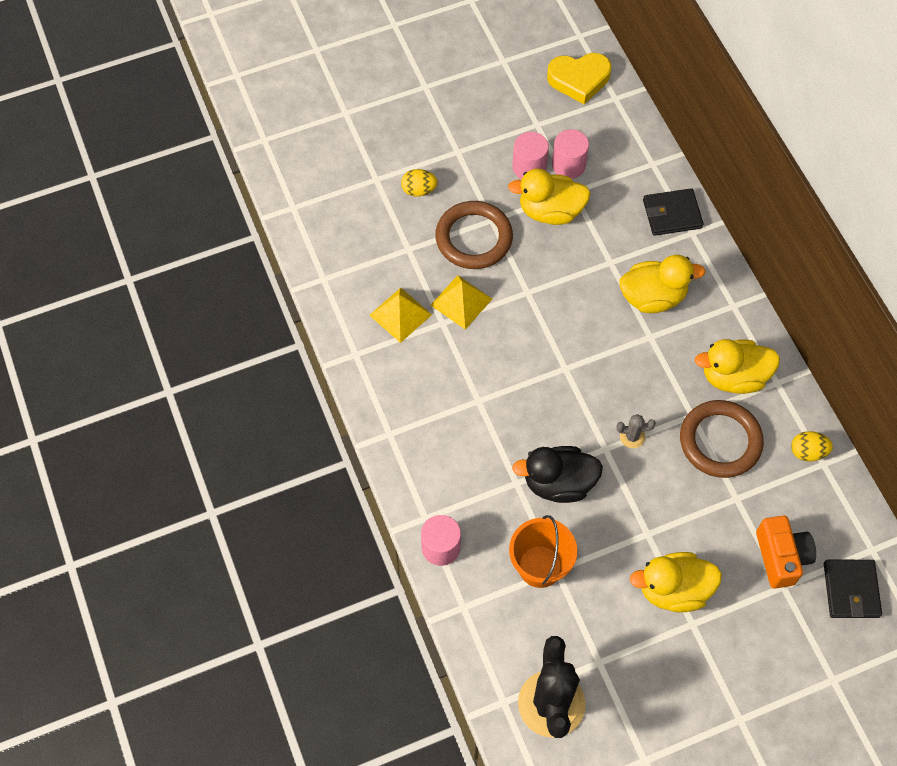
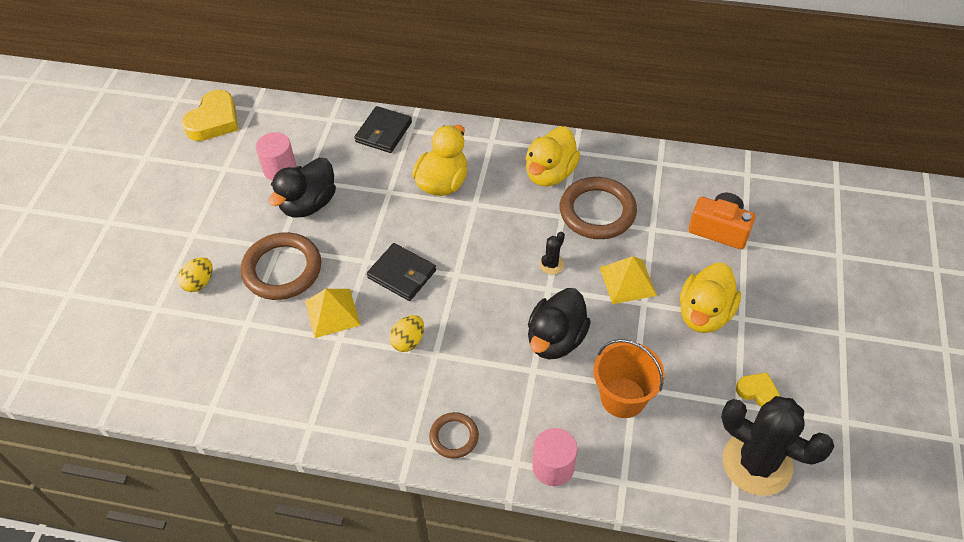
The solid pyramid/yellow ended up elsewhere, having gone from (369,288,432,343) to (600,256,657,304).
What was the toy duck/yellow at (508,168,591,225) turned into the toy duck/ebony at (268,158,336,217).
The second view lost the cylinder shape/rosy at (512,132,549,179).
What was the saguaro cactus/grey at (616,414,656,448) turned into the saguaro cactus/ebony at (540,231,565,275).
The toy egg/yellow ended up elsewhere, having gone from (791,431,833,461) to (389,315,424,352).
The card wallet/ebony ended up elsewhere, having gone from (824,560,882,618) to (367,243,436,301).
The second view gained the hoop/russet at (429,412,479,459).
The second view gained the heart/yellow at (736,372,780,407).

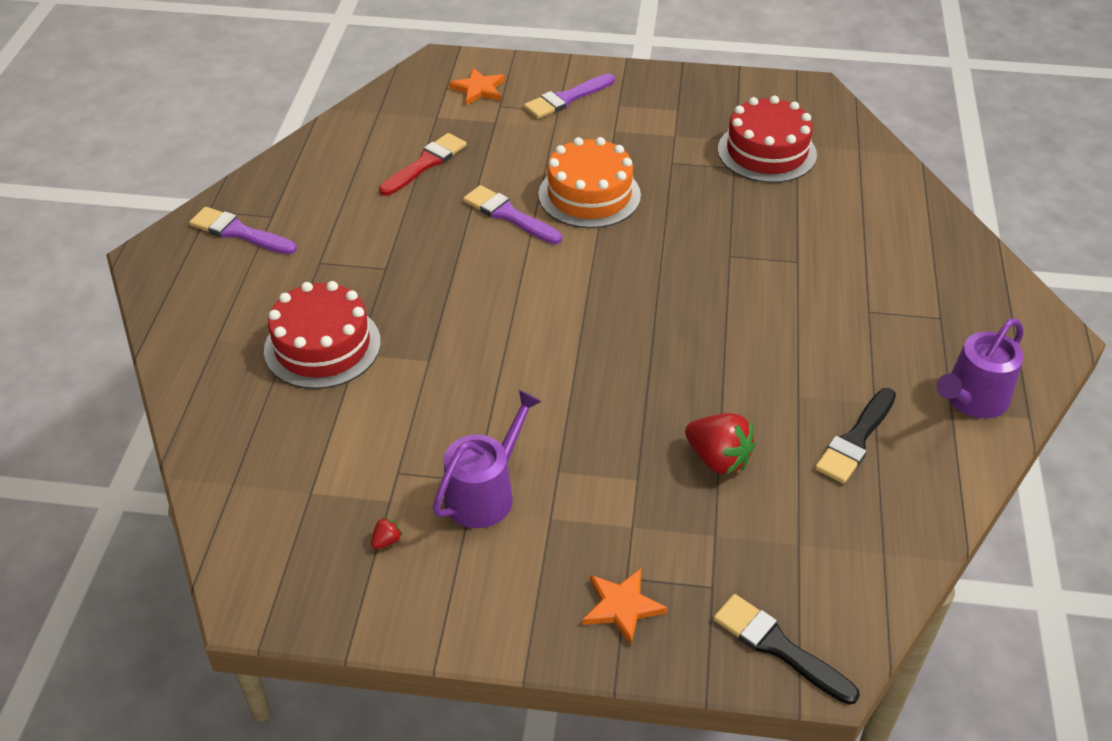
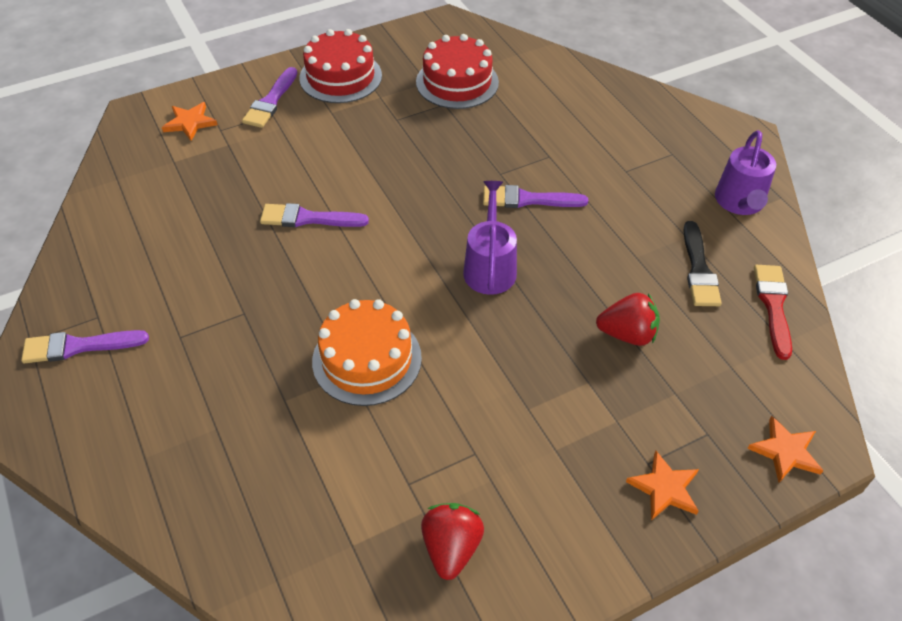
The layer cake/scarlet ended up elsewhere, having gone from (264,281,381,389) to (299,29,382,103).
The size of the berry/scarlet at (371,517,402,549) changed by a factor of 2.31.
The paint brush/scarlet ended up elsewhere, having gone from (379,133,467,196) to (754,265,792,360).
The sprinkling can/violet ended up elsewhere, having gone from (433,390,542,528) to (463,181,517,295).
The layer cake/orange ended up elsewhere, having gone from (539,137,641,228) to (312,299,422,406).
Where the paint brush/ebony stood at (713,594,860,705), the star shape/orange came to stand at (747,416,824,483).
The second view gained the paint brush/violet at (483,185,588,208).

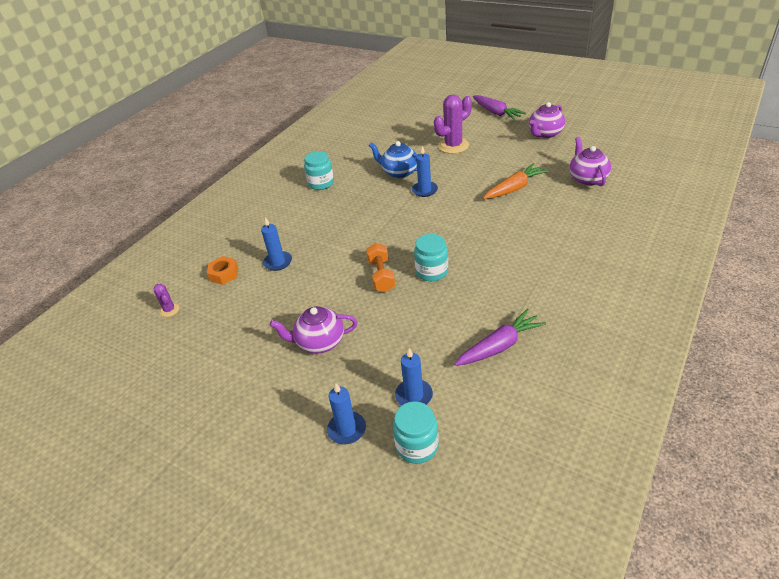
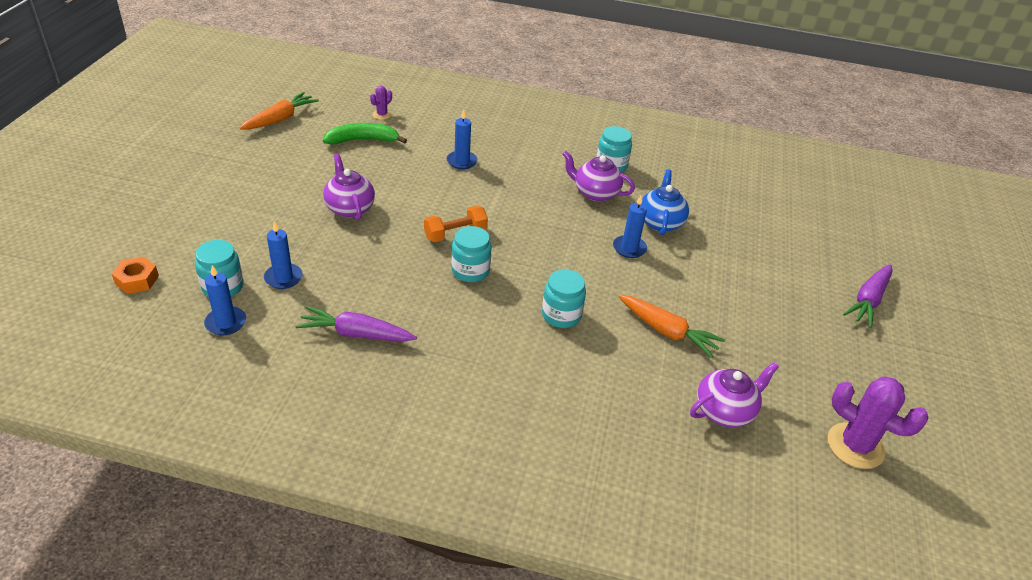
The hexagon nut/orange ended up elsewhere, having gone from (207,256,238,285) to (112,256,159,294).
The candle/blue ended up elsewhere, having gone from (327,383,366,444) to (204,265,246,335).
The saguaro cactus/violet ended up elsewhere, having gone from (434,95,472,154) to (828,376,929,469).
The root vegetable/violet at (454,309,546,366) ended up facing another way, 150 degrees clockwise from before.
The tea pot/violet ended up elsewhere, having gone from (529,102,565,139) to (563,151,635,202).
The second view gained the root vegetable/orange at (240,92,319,130).
The second view gained the banana/emerald at (323,123,407,144).
The second view gained the jar/turquoise at (542,269,586,328).

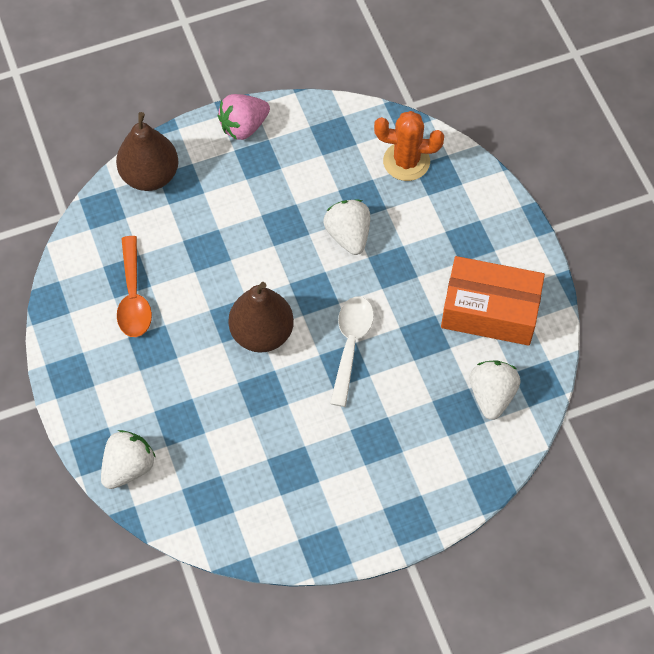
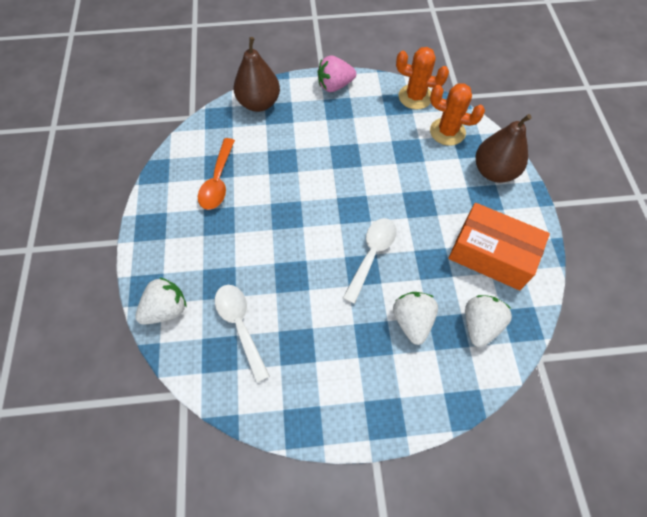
The toy pear/russet ended up elsewhere, having gone from (228,282,294,353) to (475,114,532,183).
The berry/white ended up elsewhere, having gone from (323,200,370,255) to (393,292,438,345).
The second view gained the tablespoon/white at (215,285,270,383).
The second view gained the saguaro cactus/orange at (396,47,449,110).

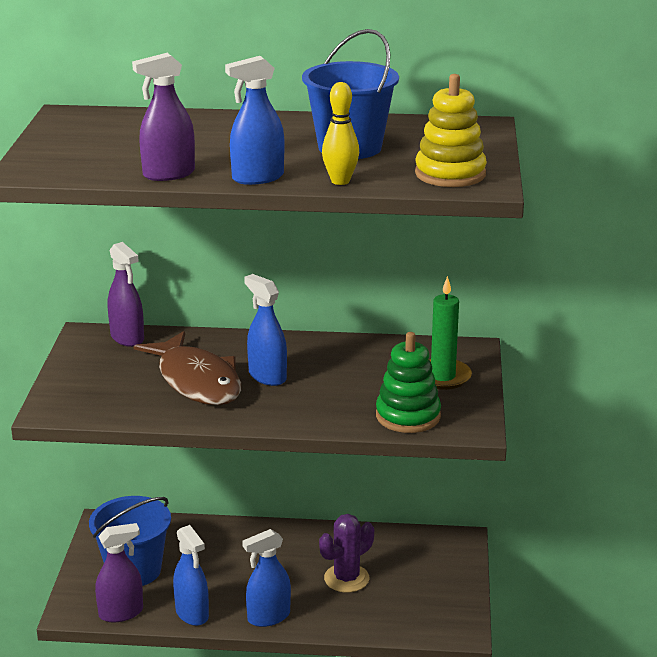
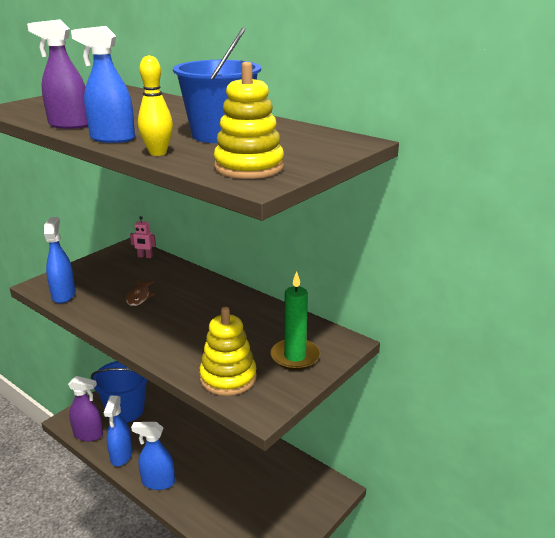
Where the spray cleaner/violet stood at (108,242,144,347), the toy robot/rosy came to stand at (130,216,156,258).
The size of the fish/russet at (134,331,241,405) changed by a factor of 0.43.
The spray cleaner/blue ended up elsewhere, having gone from (244,274,287,386) to (44,217,76,303).
The second view lost the saguaro cactus/violet at (319,514,374,593).
What was the stacking rings/emerald at (376,332,441,433) turned into the stacking rings/yellow at (199,307,257,396).

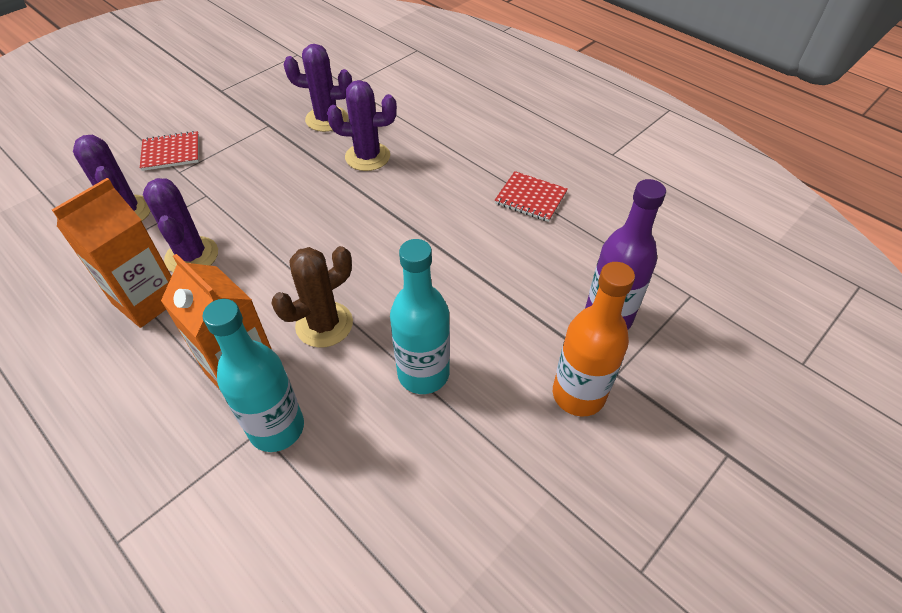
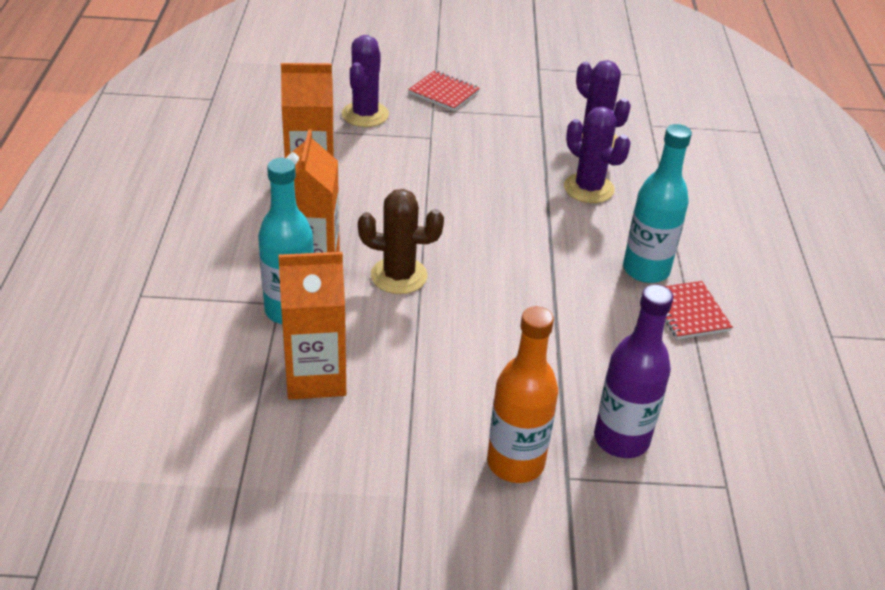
The second view lost the saguaro cactus/violet at (143,178,218,272).
The drink bottle/turquoise ended up elsewhere, having gone from (390,239,450,394) to (623,124,692,283).
The second view gained the juice carton/orange at (278,252,346,400).

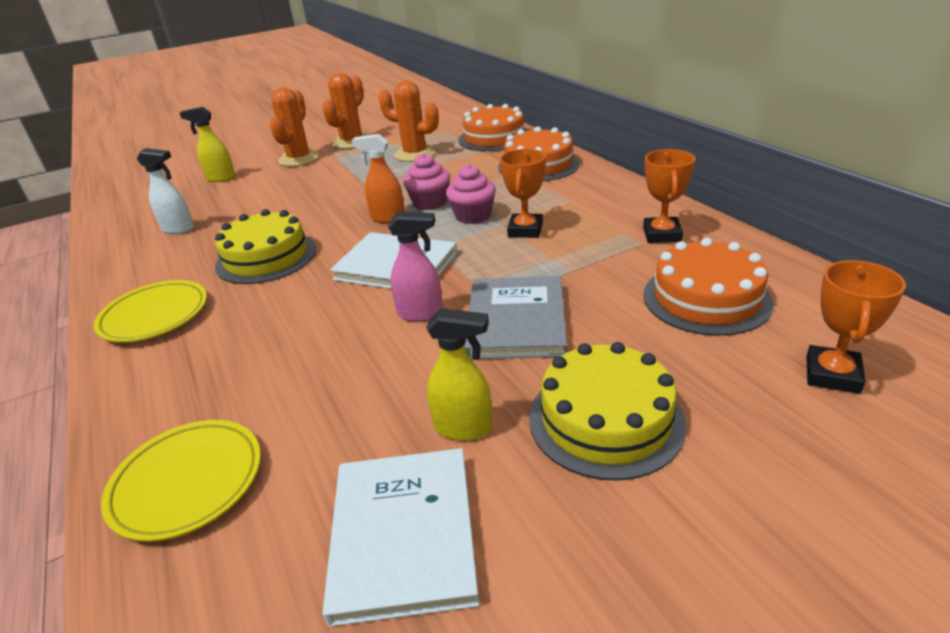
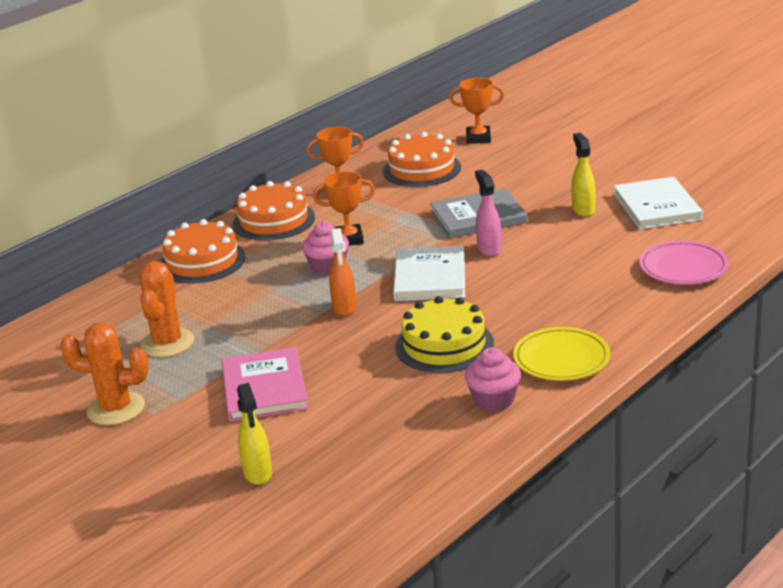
What was the dinner plate/yellow at (101,420,261,542) turned into the dinner plate/rosy at (639,241,729,284).
The second view lost the spray cleaner/white at (137,148,194,234).
The second view lost the saguaro cactus/orange at (270,87,319,167).
The hardcover/white at (322,448,479,627) ended up facing another way, 75 degrees counterclockwise from before.
The muffin/rosy ended up elsewhere, having gone from (403,153,450,210) to (465,347,521,412).
The layer cake/orange ended up elsewhere, having gone from (458,104,528,151) to (232,181,315,241).
The second view lost the layer cake/yellow at (529,342,687,481).
The second view gained the hardcover/rosy at (222,347,309,422).

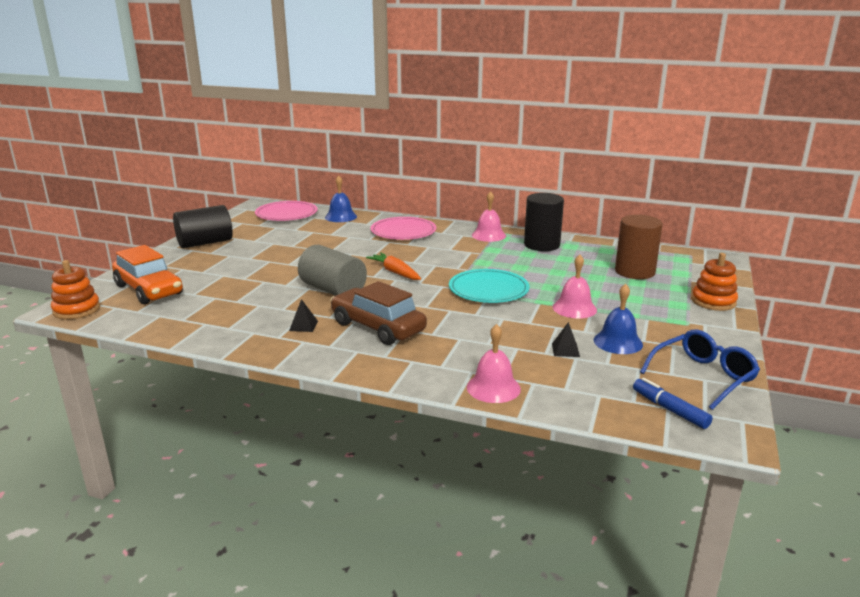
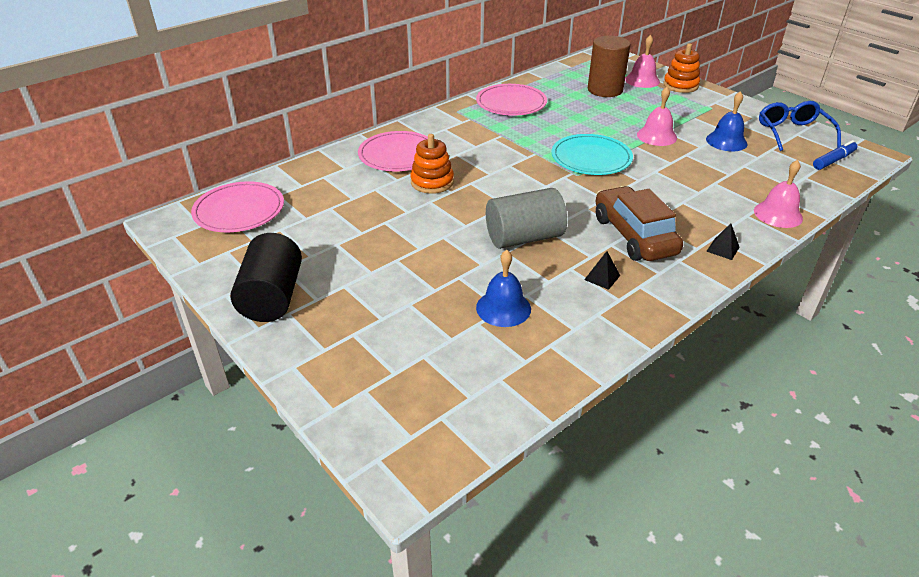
The stacking rings/orange ended up elsewhere, having gone from (51,260,100,320) to (410,134,454,194).
The second view lost the toy car/orange at (112,245,183,304).
The hand bell/blue ended up elsewhere, having gone from (325,175,357,222) to (476,250,531,327).
The toy car/russet at (330,281,427,345) ended up facing another way, 90 degrees clockwise from before.
The second view lost the root vegetable/orange at (366,253,421,280).
The hand bell/rosy ended up elsewhere, having gone from (472,191,506,242) to (625,35,660,88).
Where the cylinder shape/ebony stood at (524,193,564,251), the dinner plate/rosy came to stand at (476,84,547,116).
The solid pyramid/ebony ended up elsewhere, having gone from (552,322,580,357) to (706,223,740,260).
The marker pen/blue at (633,378,713,429) ended up facing another way, 150 degrees clockwise from before.

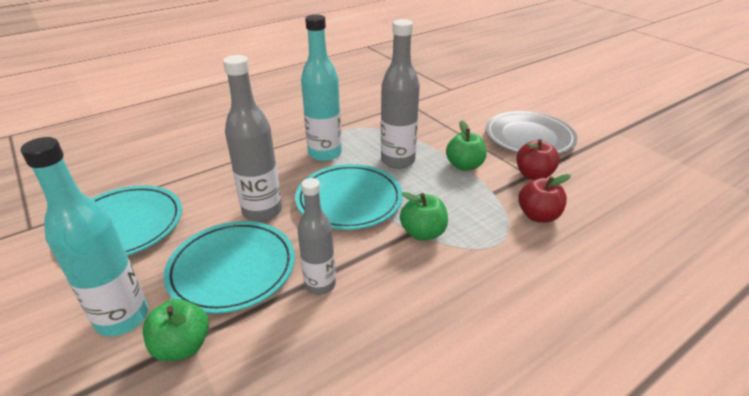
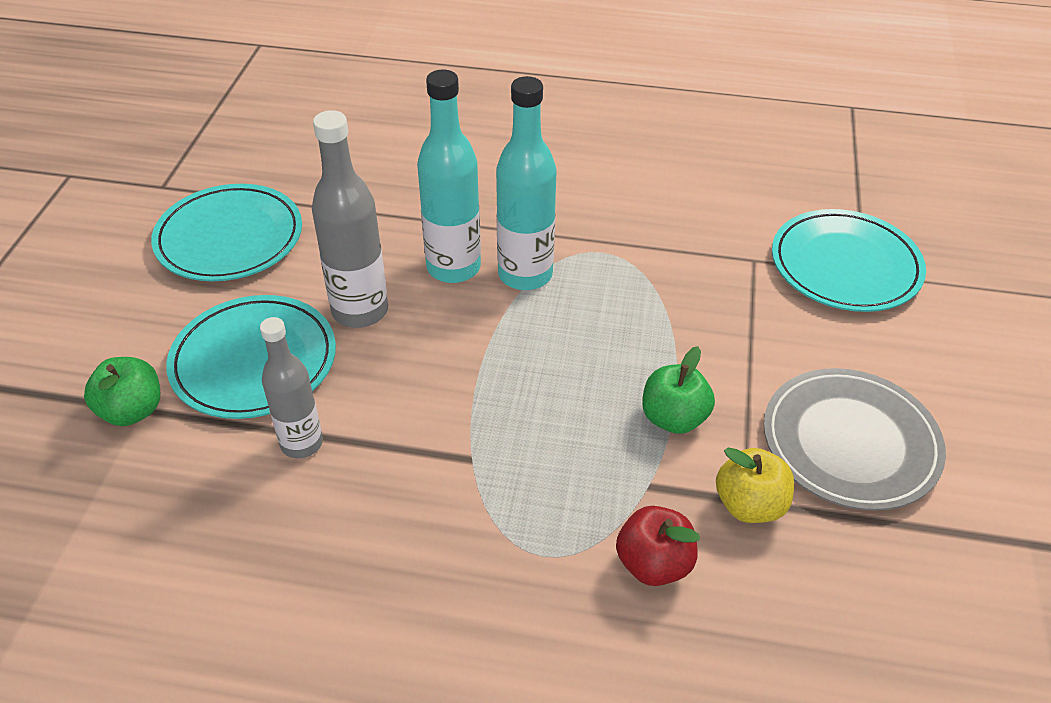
The drink bottle/turquoise ended up elsewhere, having gone from (20,137,148,336) to (417,69,481,283).
The dinner plate/turquoise ended up elsewhere, having gone from (295,164,403,230) to (772,209,926,312).
The second view lost the drink bottle/grey at (381,19,420,169).
The second view lost the toy apple/emerald at (400,192,448,241).
What was the toy apple/scarlet at (516,139,559,180) turned into the toy apple/yellow at (716,447,794,523).

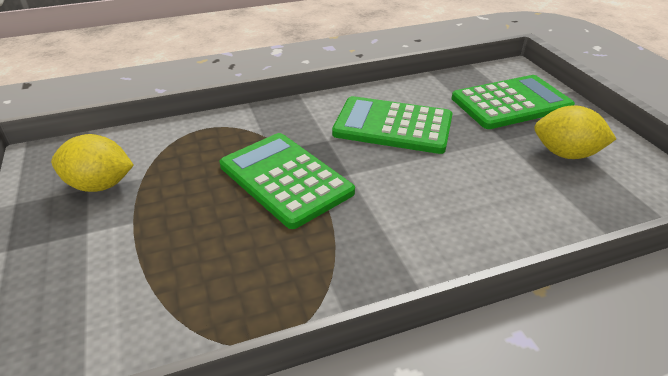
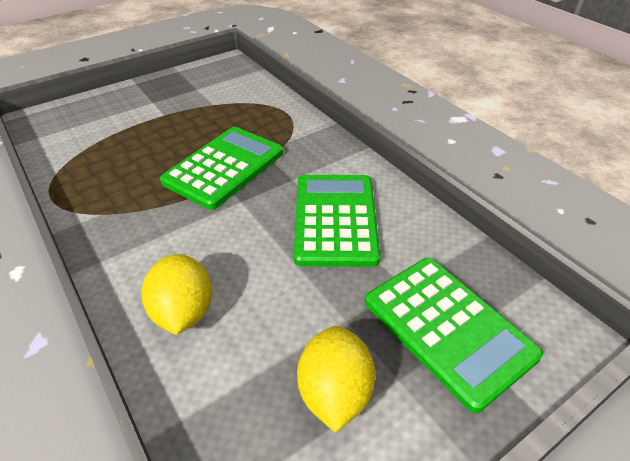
The lemon/yellow ended up elsewhere, having gone from (51,134,134,192) to (142,254,212,335).

